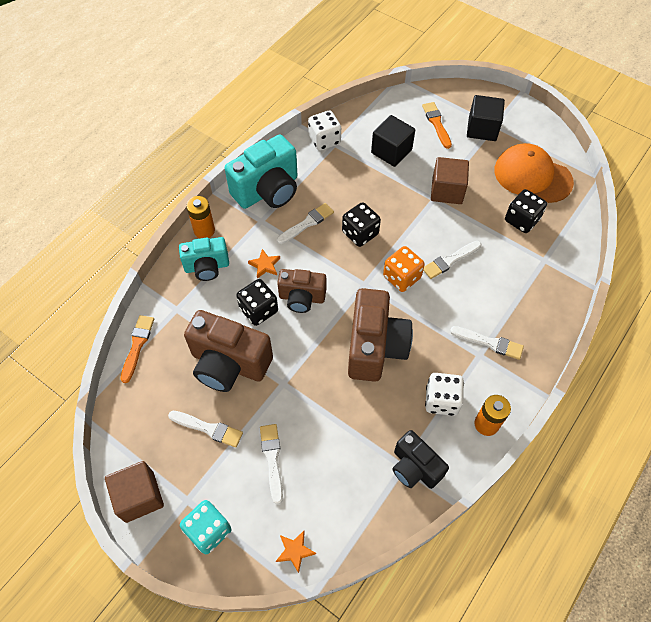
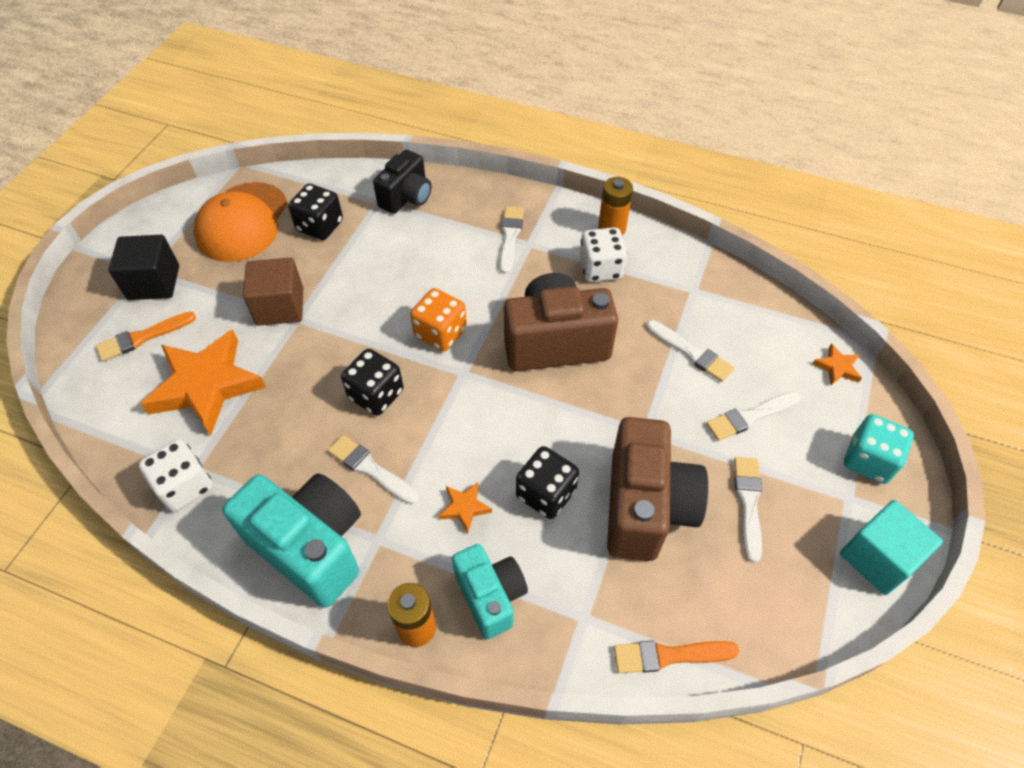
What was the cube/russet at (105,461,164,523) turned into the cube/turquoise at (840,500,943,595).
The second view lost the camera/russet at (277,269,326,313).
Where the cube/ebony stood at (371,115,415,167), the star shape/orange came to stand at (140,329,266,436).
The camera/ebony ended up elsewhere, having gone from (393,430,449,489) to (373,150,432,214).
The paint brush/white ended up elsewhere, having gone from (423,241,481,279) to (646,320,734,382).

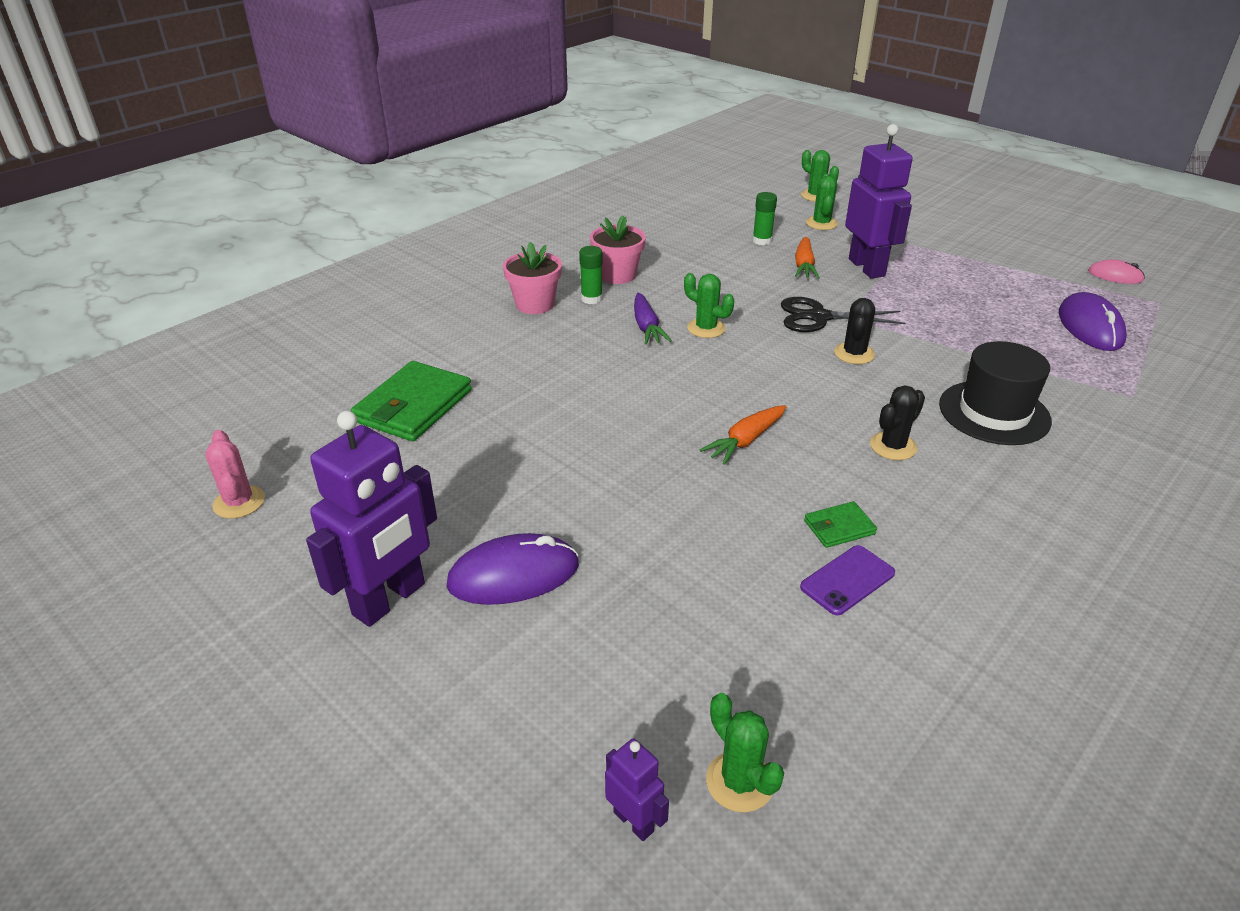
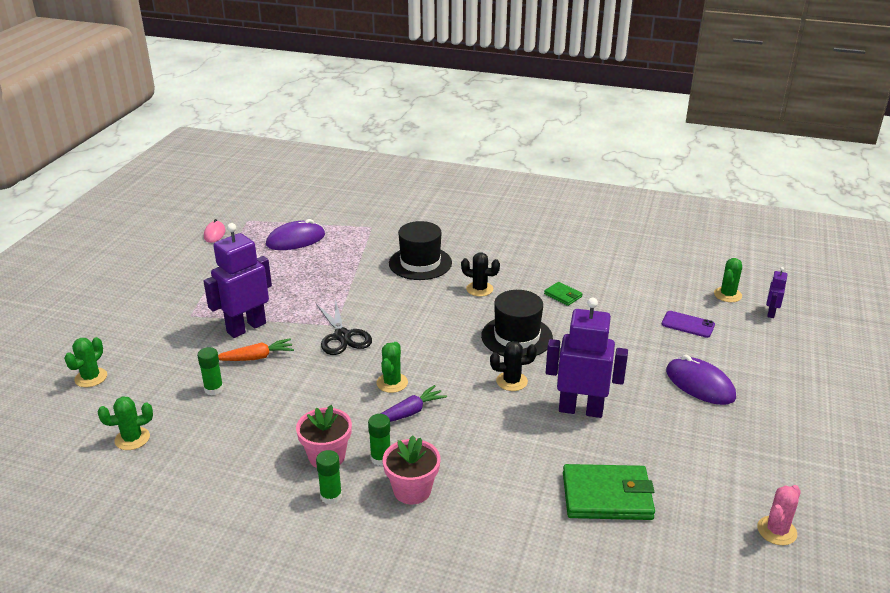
The toy robot/violet ended up elsewhere, having gone from (306,411,437,627) to (546,297,628,418).
Where the root vegetable/orange stood at (700,405,786,465), the tall hat/ebony came to stand at (481,290,553,356).
The mobile phone/violet ended up elsewhere, having gone from (800,545,895,615) to (662,311,715,338).
The saguaro cactus/emerald ended up elsewhere, having gone from (806,173,838,230) to (98,397,153,450).
The saguaro cactus/ebony ended up elsewhere, having gone from (834,298,875,364) to (490,341,537,391).
The second view gained the glue/emerald at (316,450,342,504).

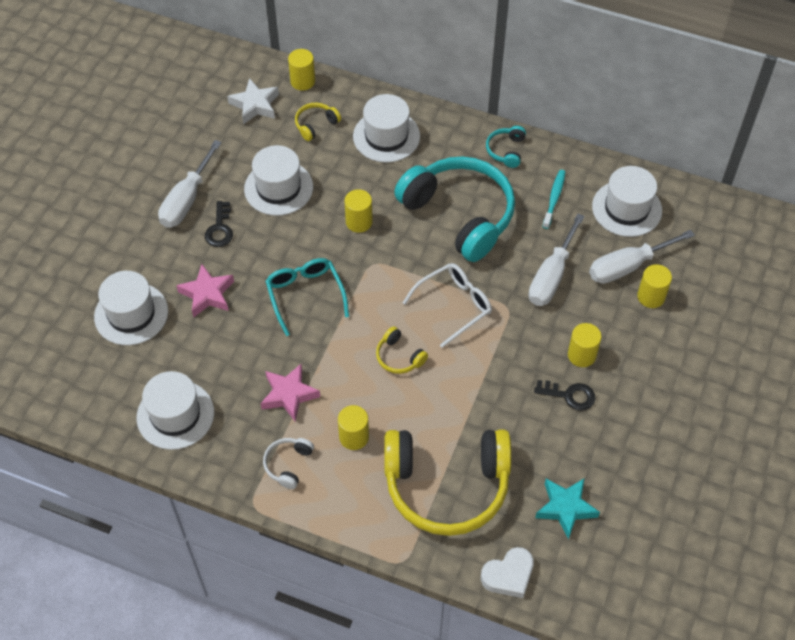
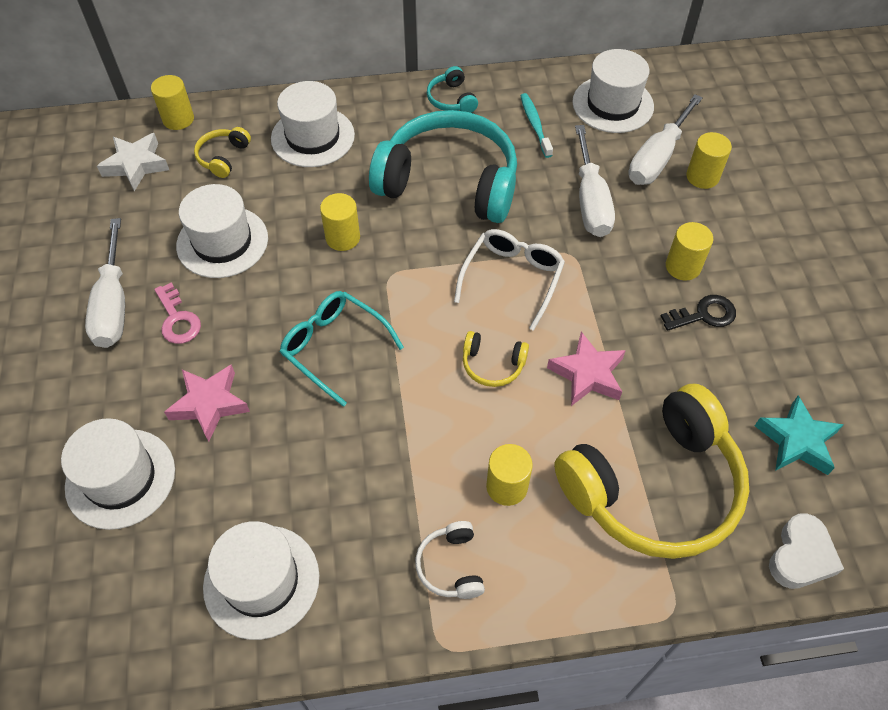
What was the door key/ebony at (205,201,233,247) turned into the door key/rosy at (154,282,201,344).
The star shape/rosy ended up elsewhere, having gone from (260,364,320,422) to (547,332,626,406).

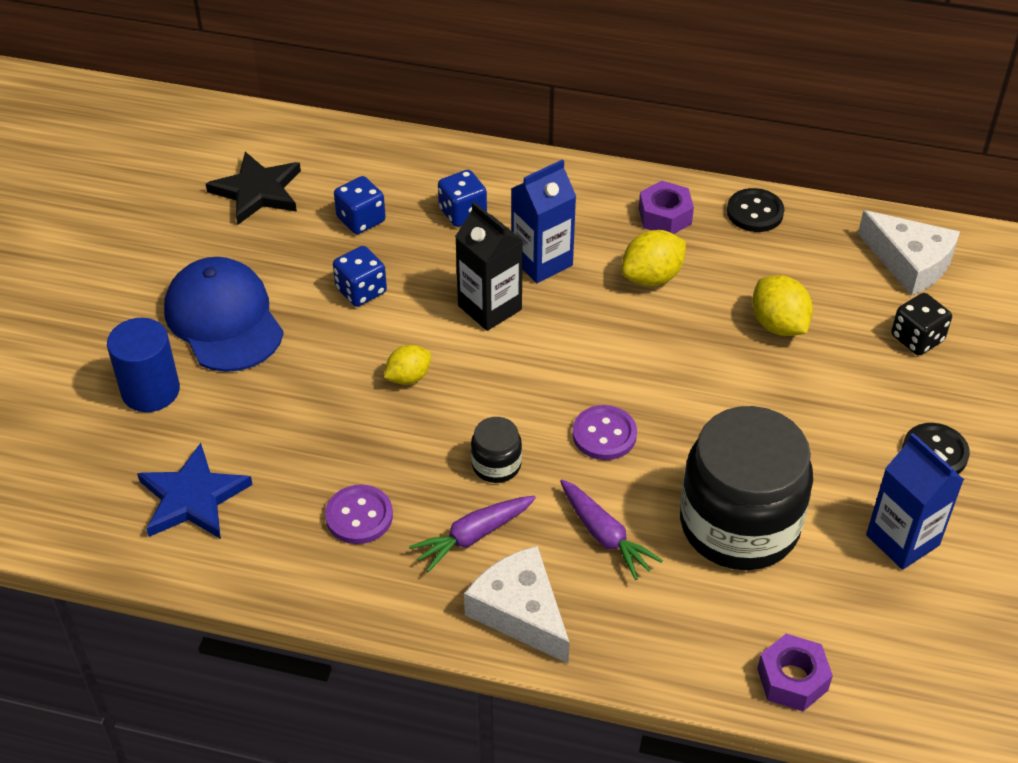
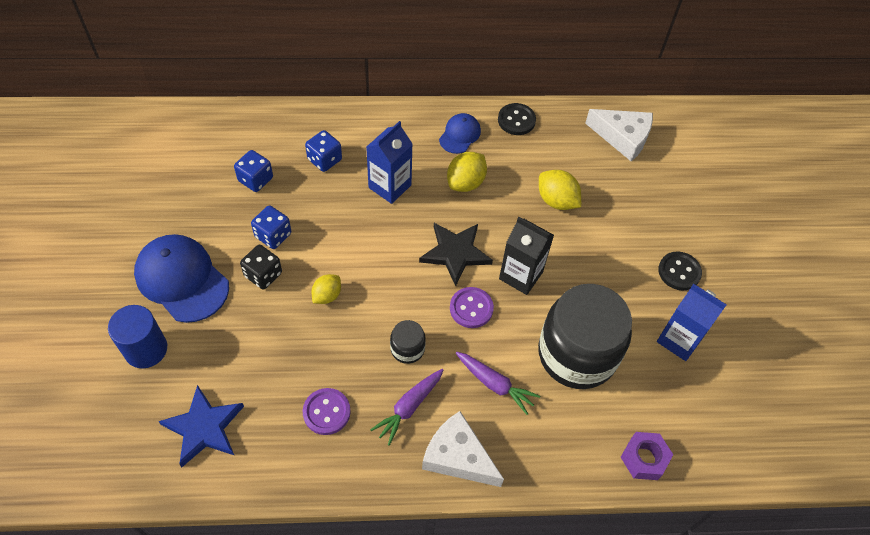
The star shape/ebony ended up elsewhere, having gone from (206,152,301,225) to (419,223,493,286).
The juice carton/ebony ended up elsewhere, having gone from (455,202,523,331) to (499,217,554,295).
Where the hexagon nut/violet stood at (639,181,694,234), the cap/blue came to stand at (439,113,481,154).
The game die/ebony ended up elsewhere, having gone from (891,293,952,355) to (240,245,282,289).

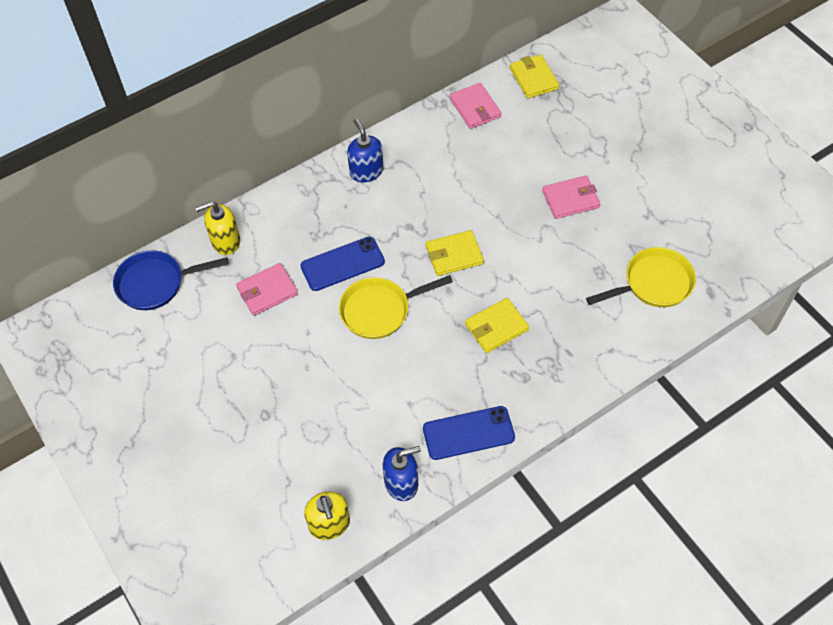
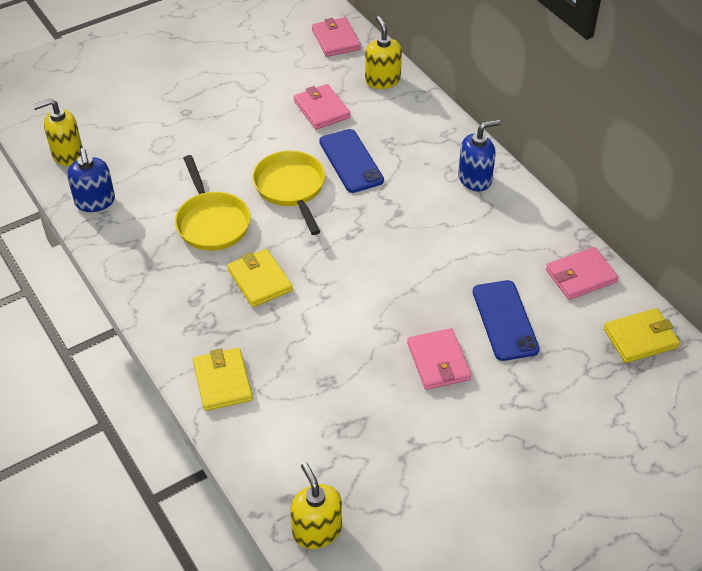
Where the skillet/blue stood at (113,250,229,310), the card wallet/rosy came to stand at (312,17,361,57).
The mobile phone/blue ended up elsewhere, having gone from (423,406,515,460) to (473,280,539,361).
The card wallet/yellow ended up elsewhere, having gone from (426,230,484,276) to (193,348,253,411).
The skillet/yellow ended up elsewhere, having gone from (586,247,696,307) to (175,155,251,251).
The second view gained the pump bottle/yellow at (290,462,342,549).

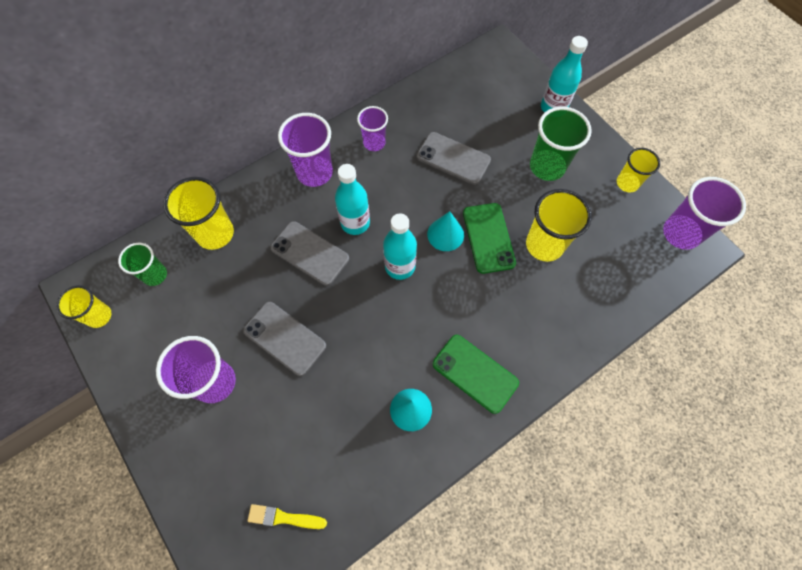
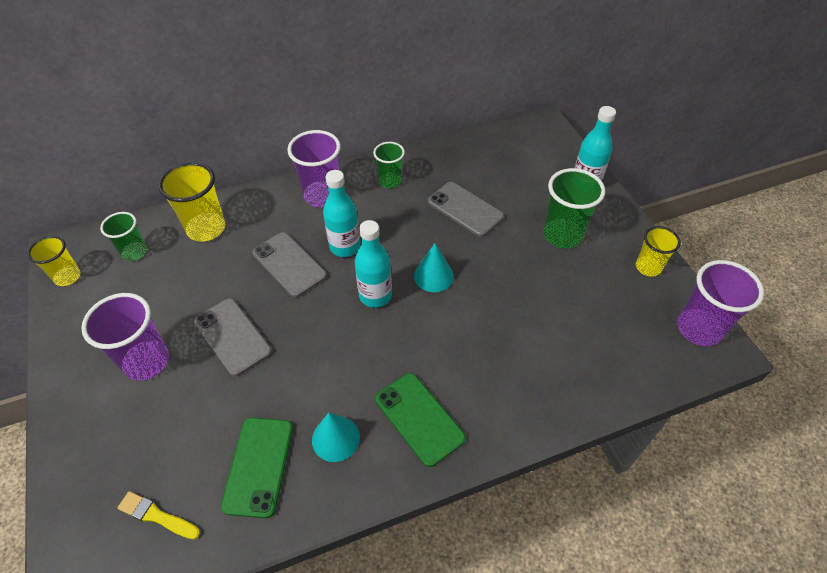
What was the tumbler/violet at (357,106,388,151) turned into the tumbler/emerald at (373,142,405,188).
The mobile phone/emerald ended up elsewhere, having gone from (463,203,516,274) to (221,417,293,518).
The second view lost the tumbler/yellow at (526,189,592,262).

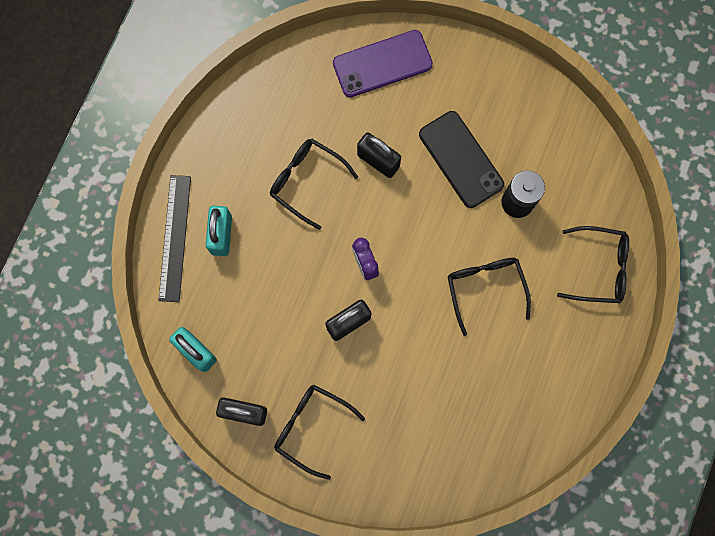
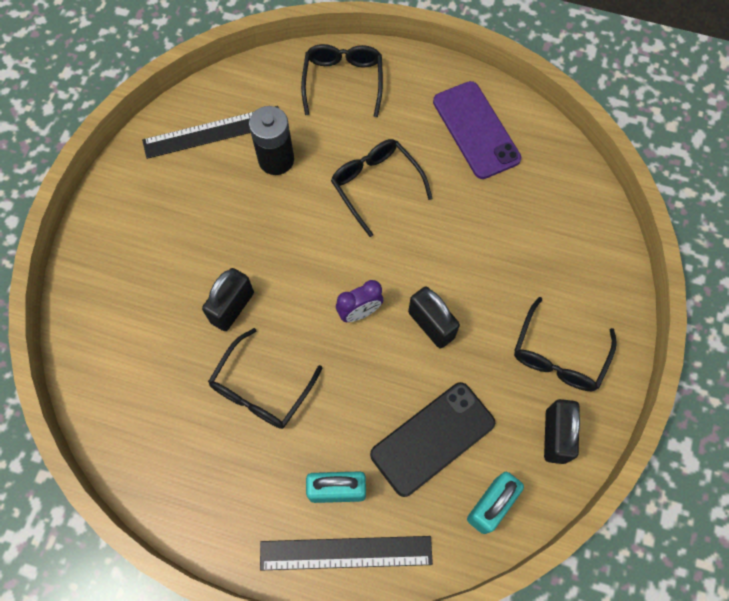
The mobile phone/violet ended up elsewhere, having gone from (333,30,433,97) to (433,81,521,179).
The mobile phone/ebony ended up elsewhere, having gone from (419,111,504,208) to (370,382,495,497).
The glasses/ebony at (448,258,531,336) ended up facing another way, 75 degrees clockwise from before.
The second view gained the straightedge/ebony at (142,106,279,159).

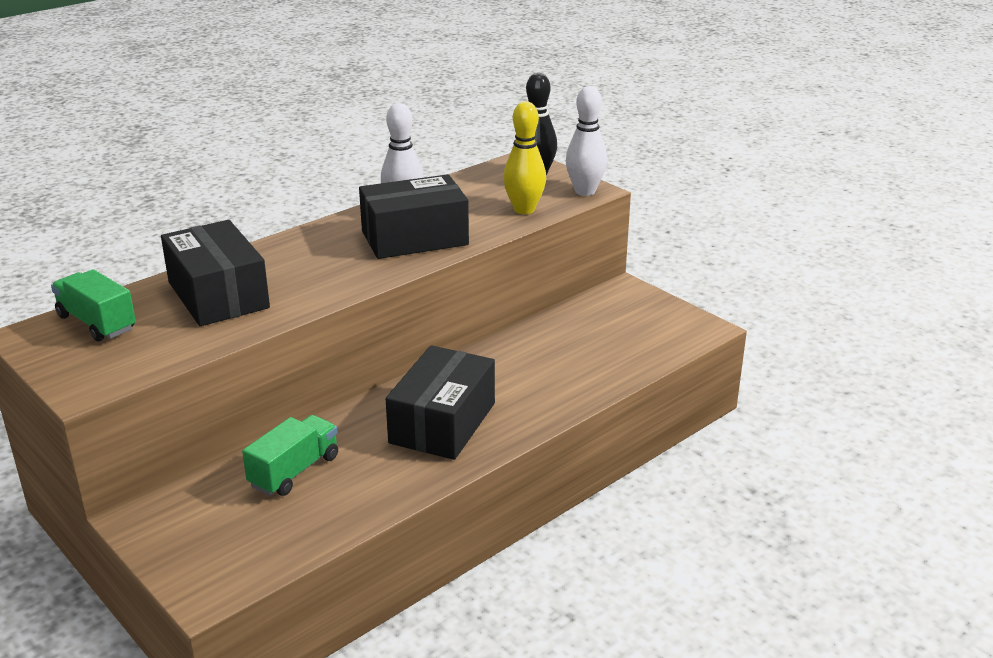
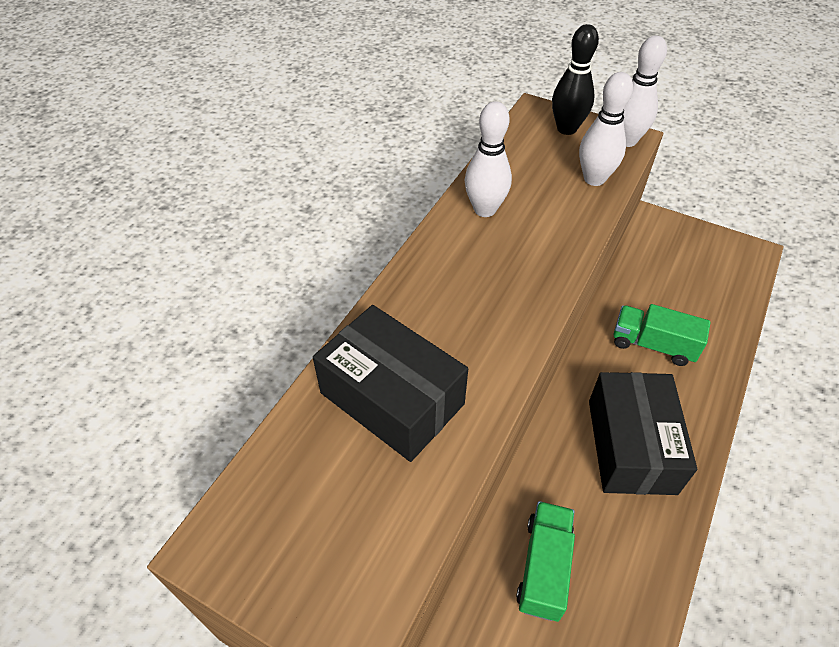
The truck/emerald ended up elsewhere, having gone from (51,269,136,342) to (614,304,711,366).
The second view lost the box/ebony at (359,174,469,259).
What was the bowling pin/yellow at (503,102,546,214) turned into the bowling pin/white at (579,72,633,186).

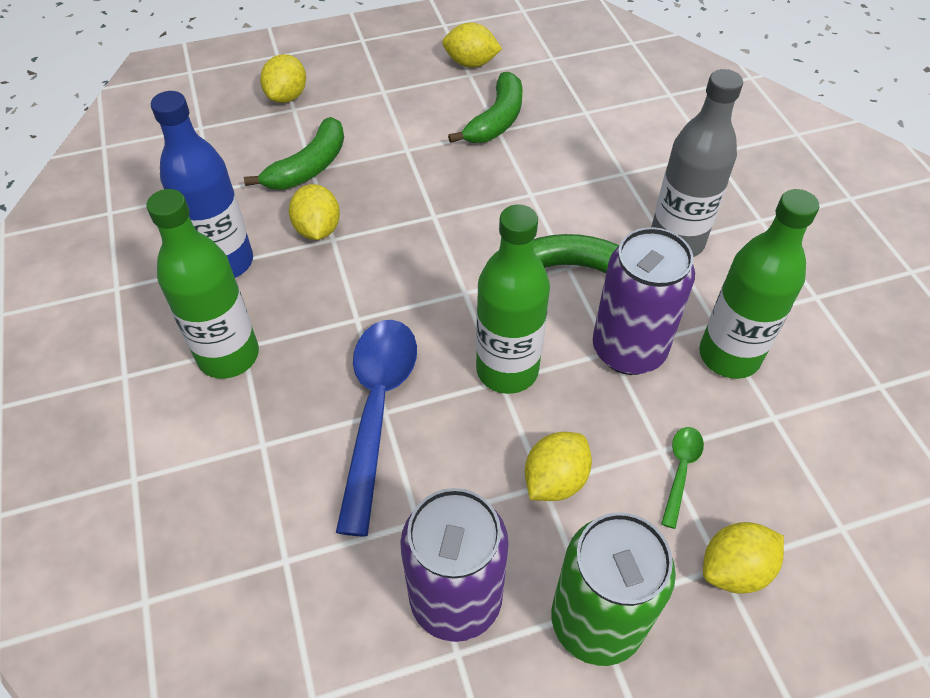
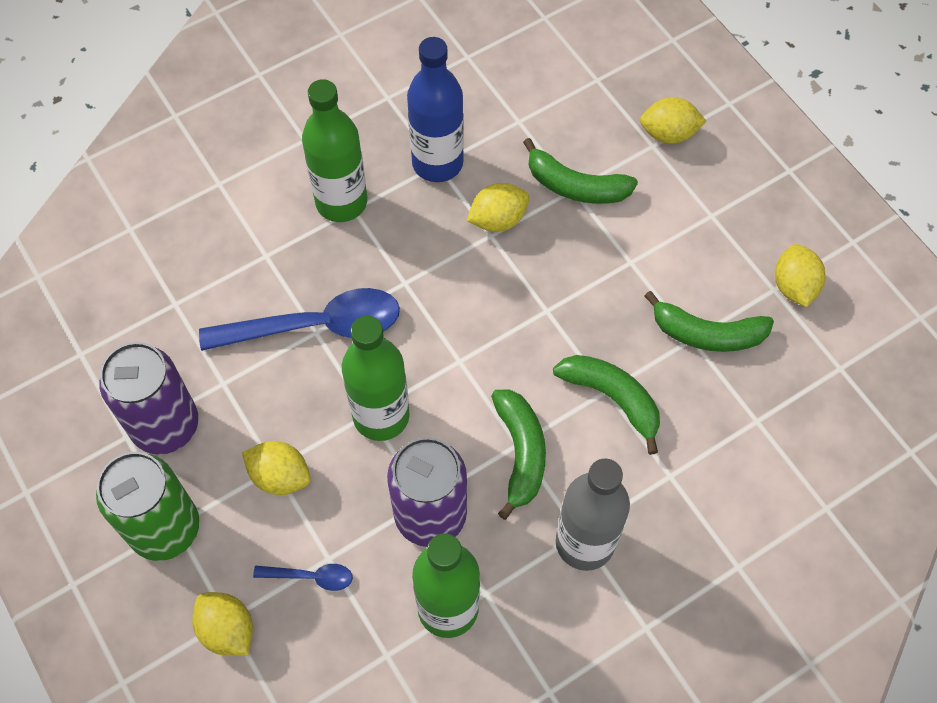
What was the tablespoon/emerald at (661,427,704,529) turned into the tablespoon/blue at (253,564,353,591).
The second view gained the banana/emerald at (553,355,660,455).

